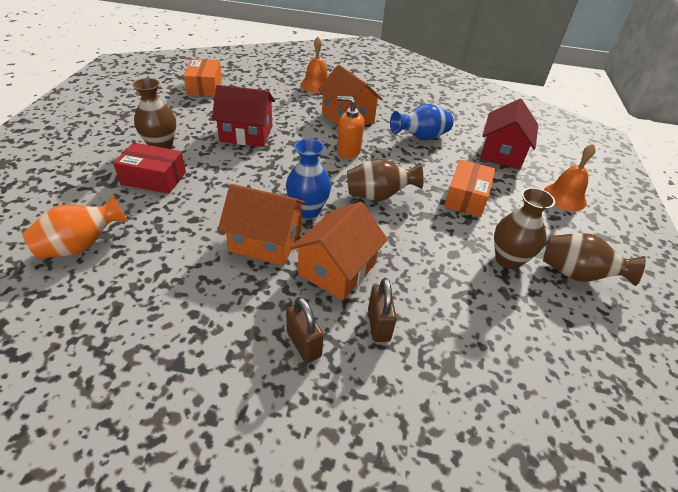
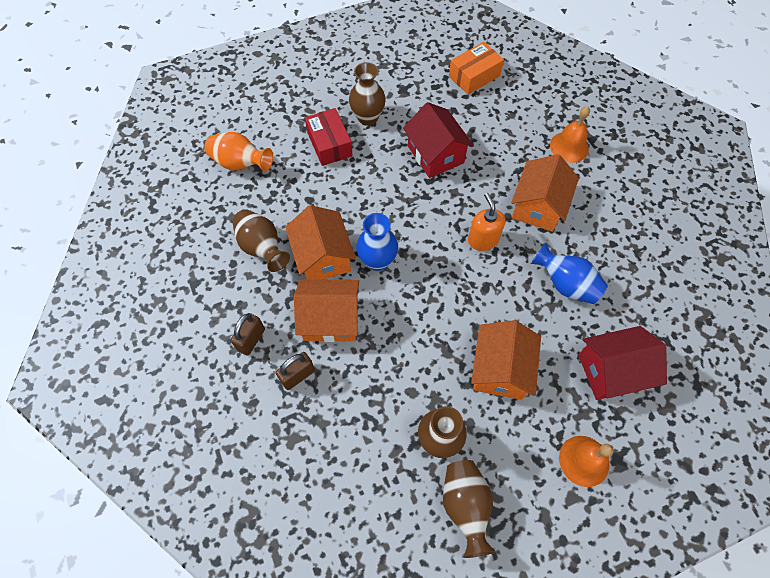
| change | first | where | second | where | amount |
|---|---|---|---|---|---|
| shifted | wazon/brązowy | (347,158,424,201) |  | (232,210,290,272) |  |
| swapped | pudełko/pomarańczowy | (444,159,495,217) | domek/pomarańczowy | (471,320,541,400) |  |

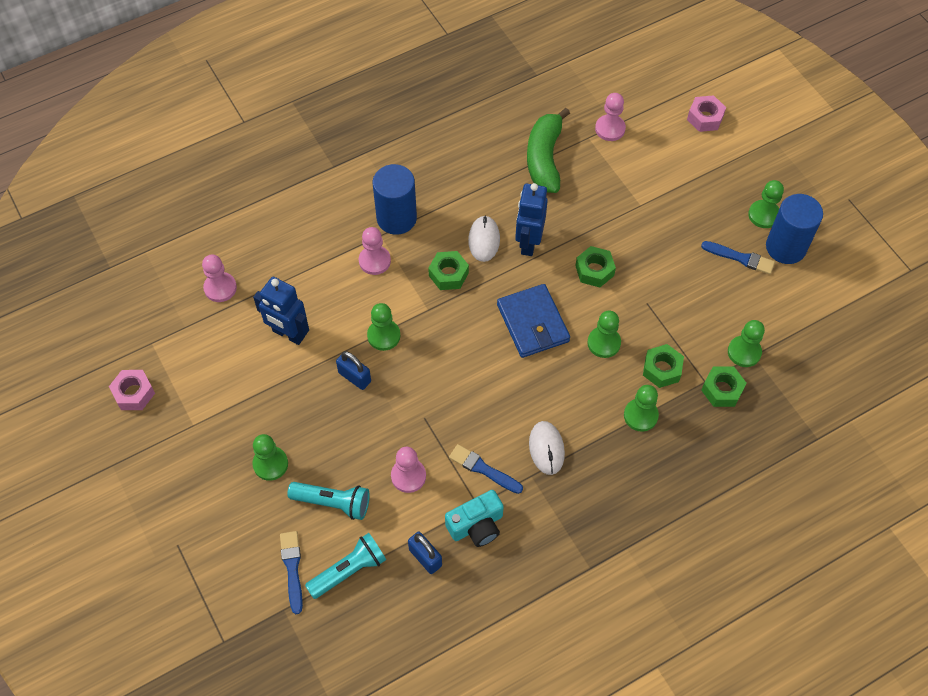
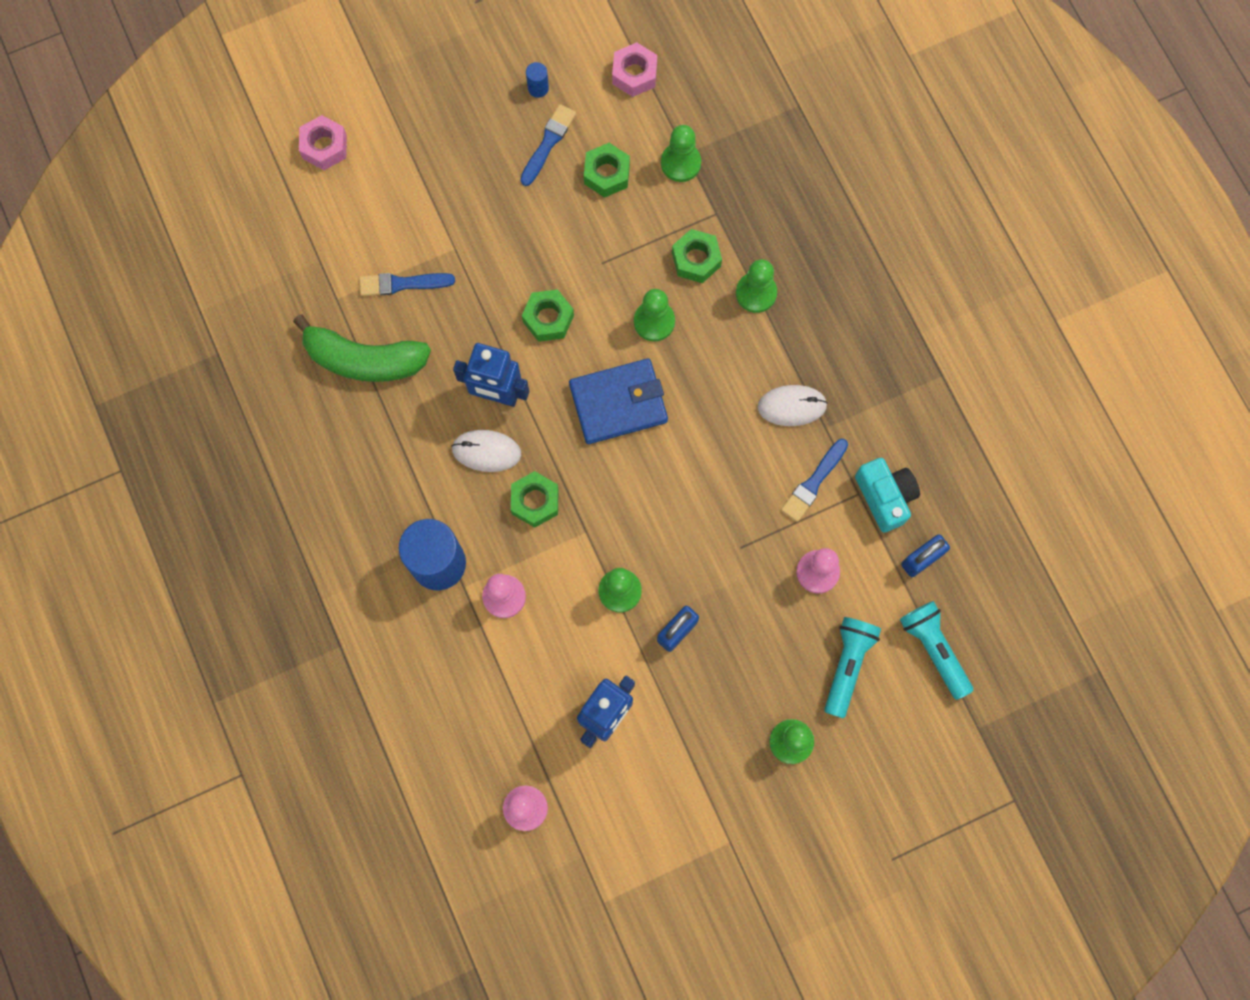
| change | first | where | second | where | amount |
|---|---|---|---|---|---|
| gone | pionek/różowy | (595,93,626,141) |  |  |  |
| gone | pionek/zielony | (748,180,784,228) |  |  |  |
| shifted | nakrętka/różowy | (109,370,155,410) |  | (612,42,657,97) |  |
| shifted | pędzel/niebieski | (280,531,303,614) |  | (359,273,455,296) |  |
| shifted | nakrętka/zielony | (701,367,747,407) |  | (584,143,630,198) |  |
| scaled | walec/niebieski | (766,194,823,264) |  | (526,62,549,98) | x0.41 |

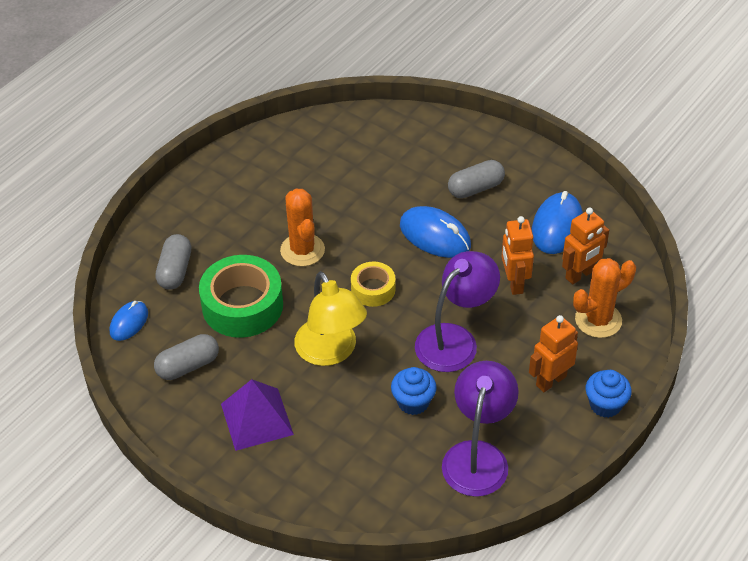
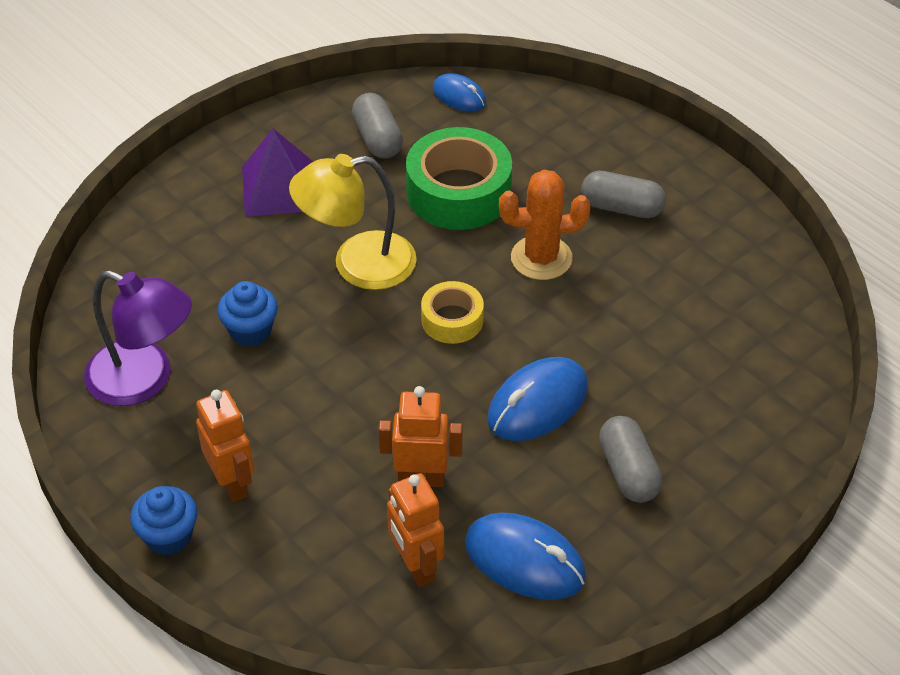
| change | first | where | second | where | amount |
|---|---|---|---|---|---|
| gone | lampka/fioletowy | (415,251,500,372) |  |  |  |
| gone | kaktus/pomarańczowy | (573,258,636,338) |  |  |  |
| shifted | kapsułka/szary | (155,234,192,290) |  | (581,171,666,218) |  |

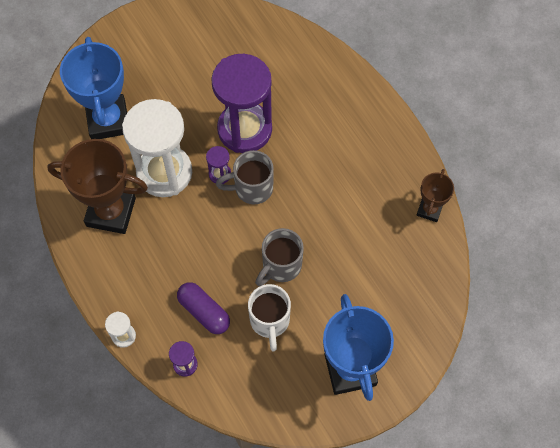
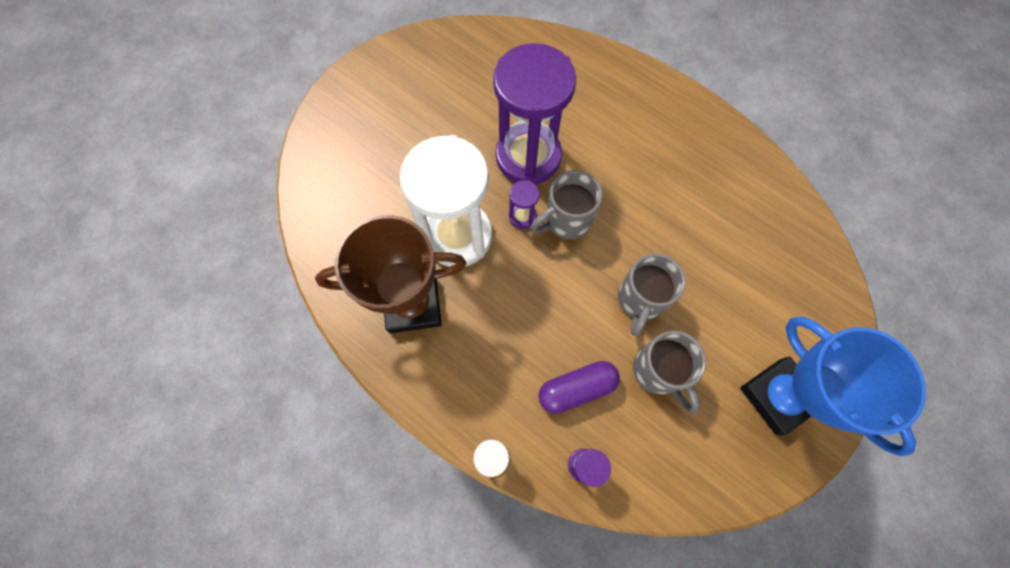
| change | first | where | second | where | amount |
|---|---|---|---|---|---|
| gone | puchar/niebieski | (60,37,127,139) |  |  |  |
| gone | puchar/brązowy | (416,169,454,222) |  |  |  |
| repainted | kubek/biały | (248,284,291,351) | kubek/szary | (633,331,706,414) |  |
| rotated | kapsułka/fioletowy | (177,282,230,334) |  | (538,361,620,414) | 45 degrees counterclockwise |

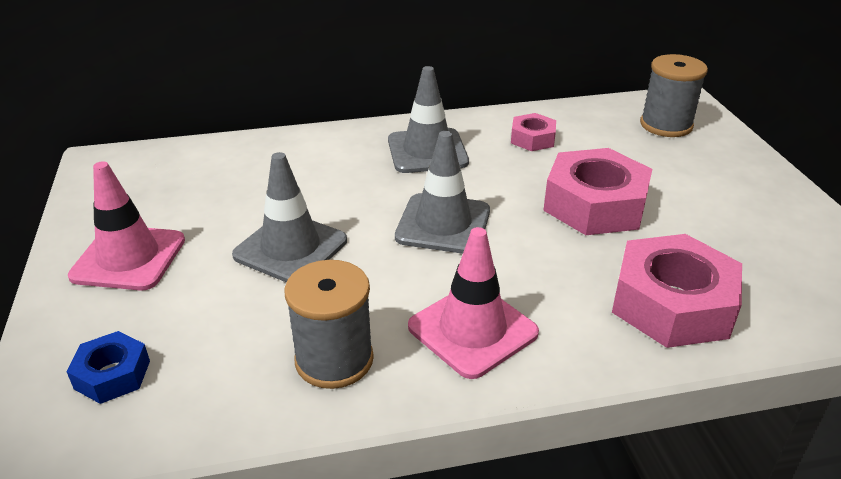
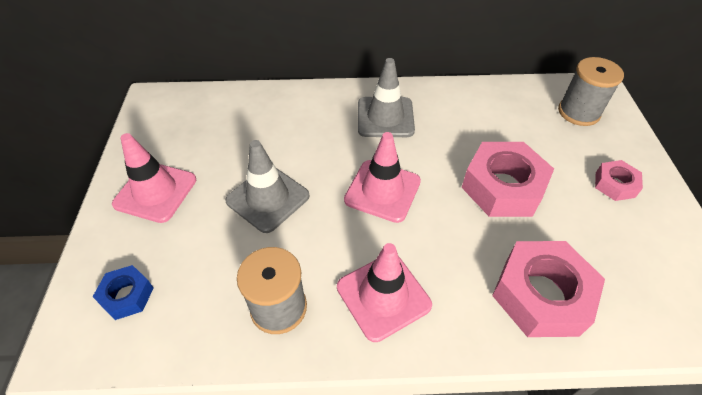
| change | first | where | second | where | amount |
|---|---|---|---|---|---|
| shifted | nakrętka/różowy | (511,113,556,151) |  | (595,160,643,201) |  |
| repainted | pachołek/szary | (395,131,490,254) | pachołek/różowy | (344,132,421,223) |  |

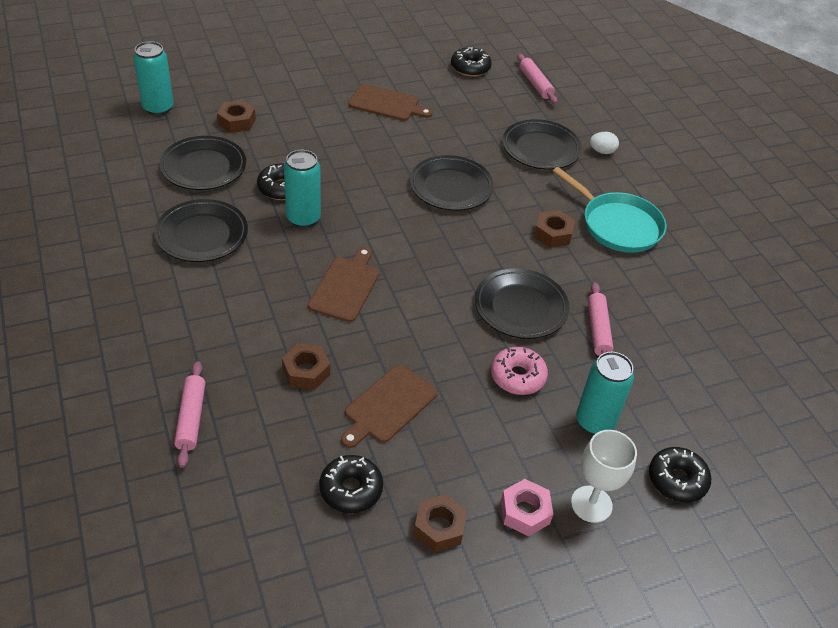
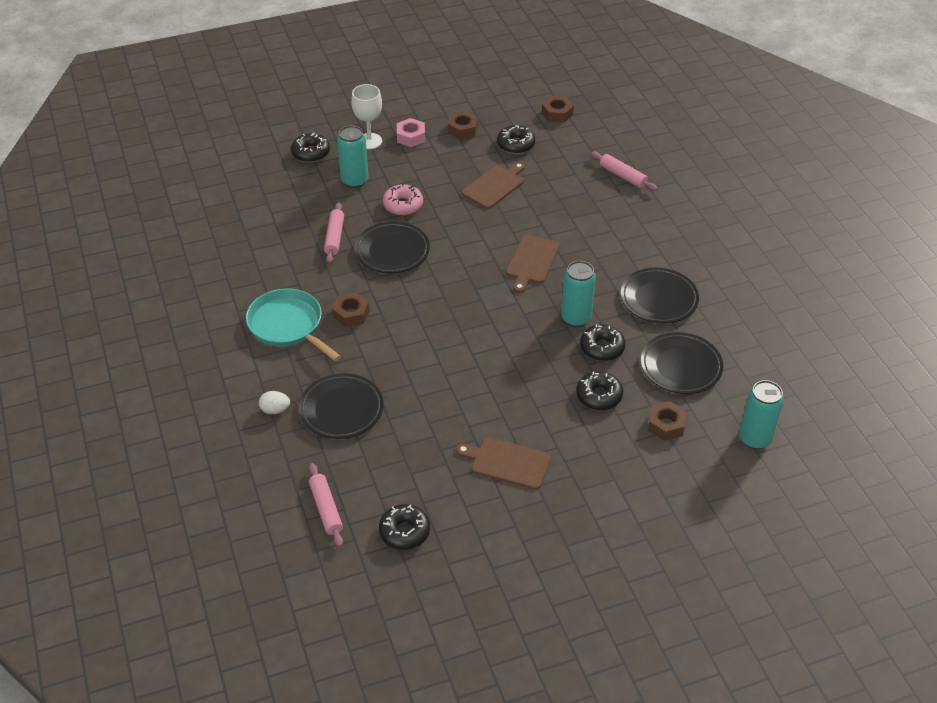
| change | first | where | second | where | amount |
|---|---|---|---|---|---|
| gone | talerz/czarny | (410,155,494,211) |  |  |  |
| new |  |  | donut/czarny | (576,371,623,410) |  |
| shifted | nakrętka/brązowy | (282,343,330,390) |  | (542,96,574,123) |  |
| rotated | wałek do ciasta/różowy | (174,361,205,468) |  | (591,152,658,191) | 45 degrees counterclockwise |

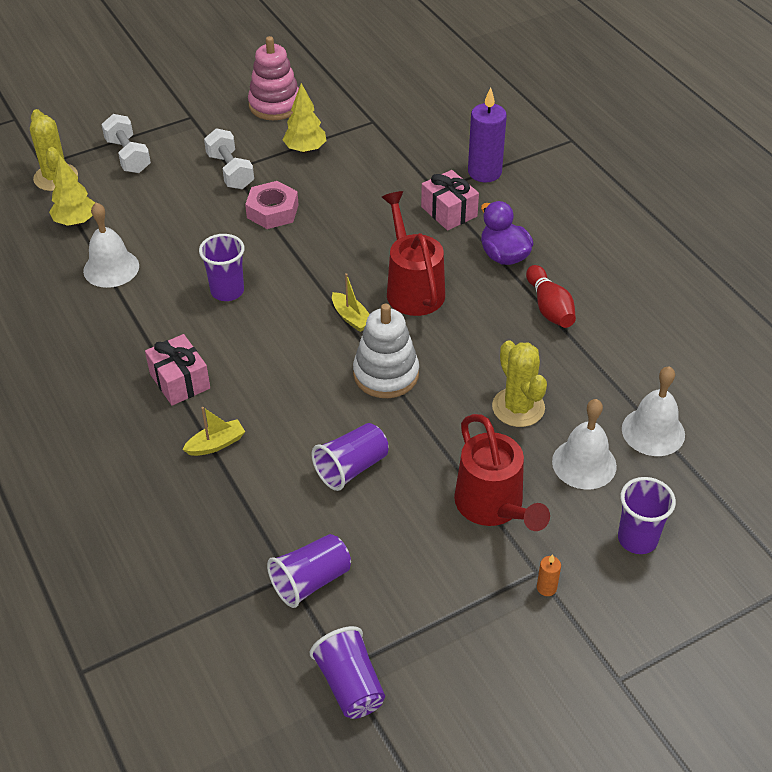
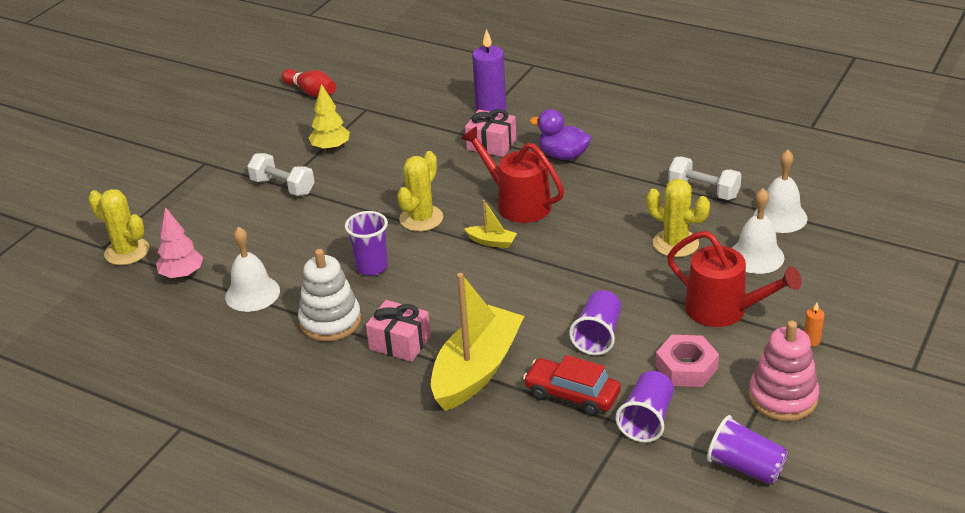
| change | first | where | second | where | amount |
|---|---|---|---|---|---|
| gone | szklanka/fioletowy | (618,477,676,554) |  |  |  |
| new |  |  | kaktus/żółty | (397,151,443,231) |  |
| new |  |  | samochód/czerwony | (523,355,621,416) |  |
| shifted | hantel/biały | (101,114,151,173) |  | (668,157,742,200) |  |
| shifted | nakrętka/różowy | (245,181,299,229) |  | (655,335,719,387) |  |
| shifted | zabawka nakładanka/różowy | (248,36,299,120) |  | (749,321,819,421) |  |
| shifted | zabawka nakładanka/biały | (353,303,419,398) |  | (298,249,361,341) |  |
| shifted | kręgiel/czerwony | (526,265,576,328) |  | (281,69,336,97) |  |
| repainted | drzewko/żółty | (49,154,95,226) | drzewko/różowy | (156,207,203,279) |  |
| scaled | łódka/żółty | (182,407,245,456) |  | (431,273,524,411) | x2.37 |

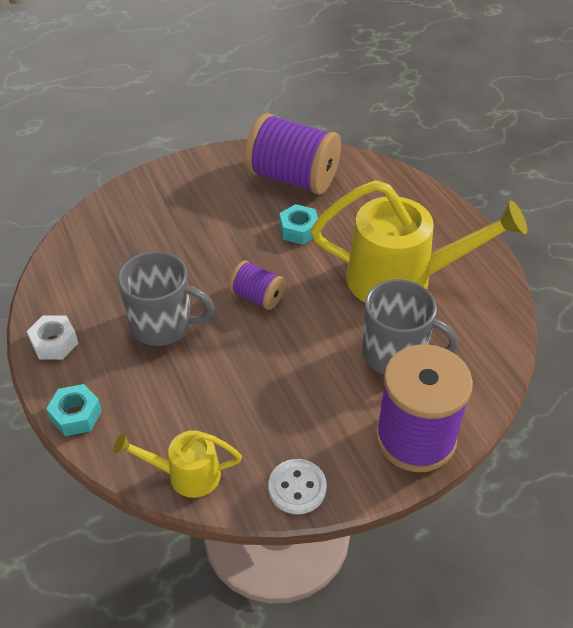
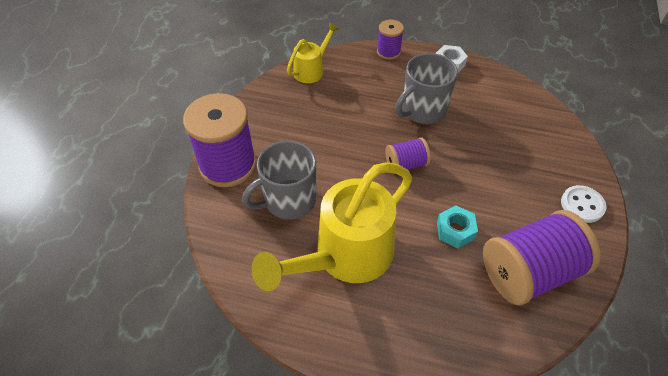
| change | first | where | second | where | amount |
|---|---|---|---|---|---|
| shifted | guzik/biały | (269,459,327,514) |  | (561,185,606,223) |  |
| swapped | nakrętka/turkusowy | (46,384,102,436) | szpulka/fioletowy | (377,20,404,60) |  |

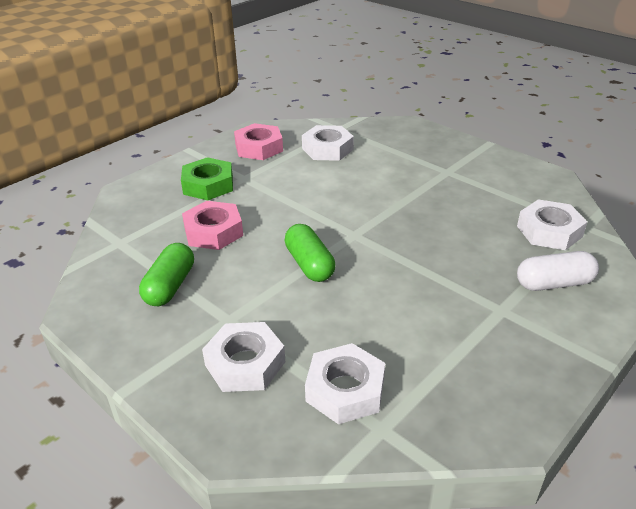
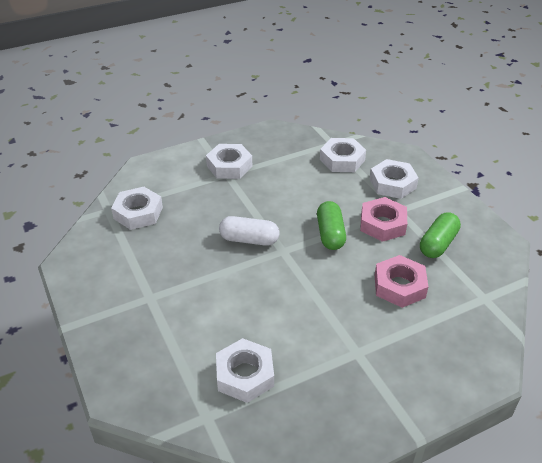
| change | first | where | second | where | amount |
|---|---|---|---|---|---|
| gone | nakrętka/zielony | (181,157,233,200) |  |  |  |
| new |  |  | nakrętka/biały | (206,144,252,179) |  |
| shifted | nakrętka/różowy | (234,123,283,160) |  | (360,197,407,242) |  |
| shifted | kapsułka/biały | (517,251,599,291) |  | (219,216,279,246) |  |

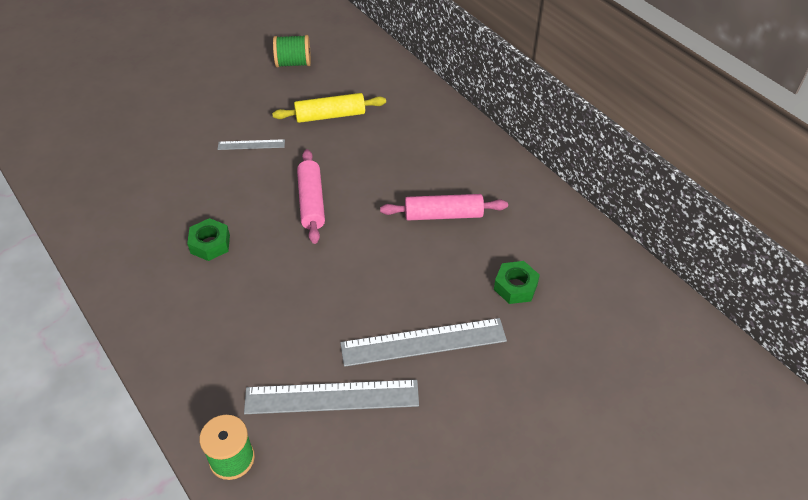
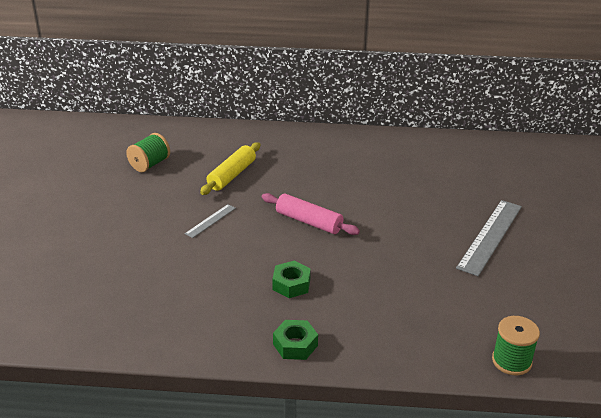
| change | first | where | second | where | amount |
|---|---|---|---|---|---|
| gone | linijka/szary | (244,380,419,414) |  |  |  |
| gone | wałek do ciasta/różowy | (380,194,508,220) |  |  |  |
| shifted | nakrętka/zielony | (494,261,540,304) |  | (273,320,318,360) |  |

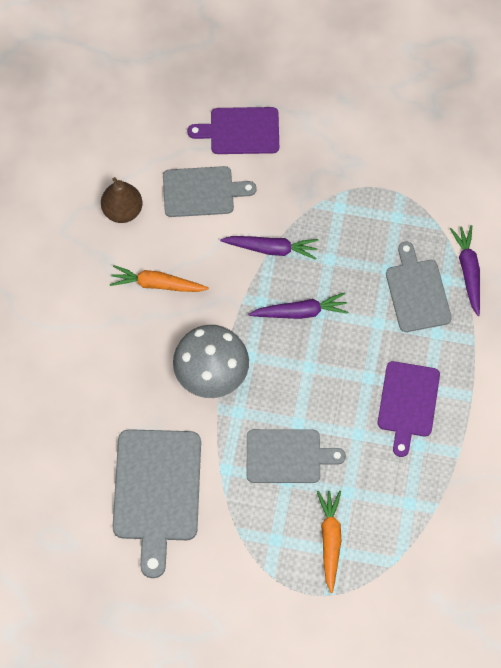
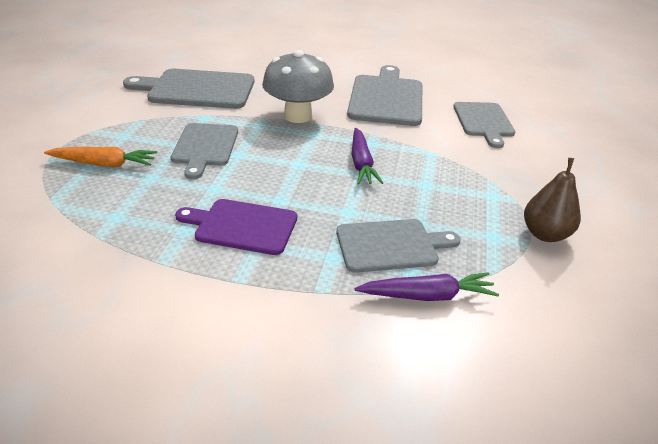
| change | first | where | second | where | amount |
|---|---|---|---|---|---|
| gone | deska do krojenia/fioletowy | (187,107,279,154) |  |  |  |
| gone | marchewka/fioletowy | (220,236,318,260) |  |  |  |
| shifted | gruszka/brązowy | (101,177,142,223) |  | (524,158,581,242) |  |
| swapped | marchewka/pomarańczowy | (110,265,209,292) | deska do krojenia/szary | (347,65,422,126) |  |

